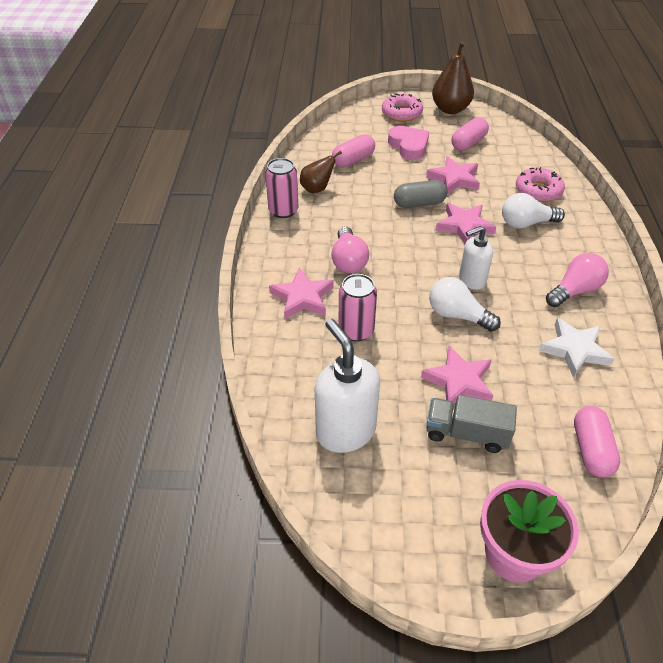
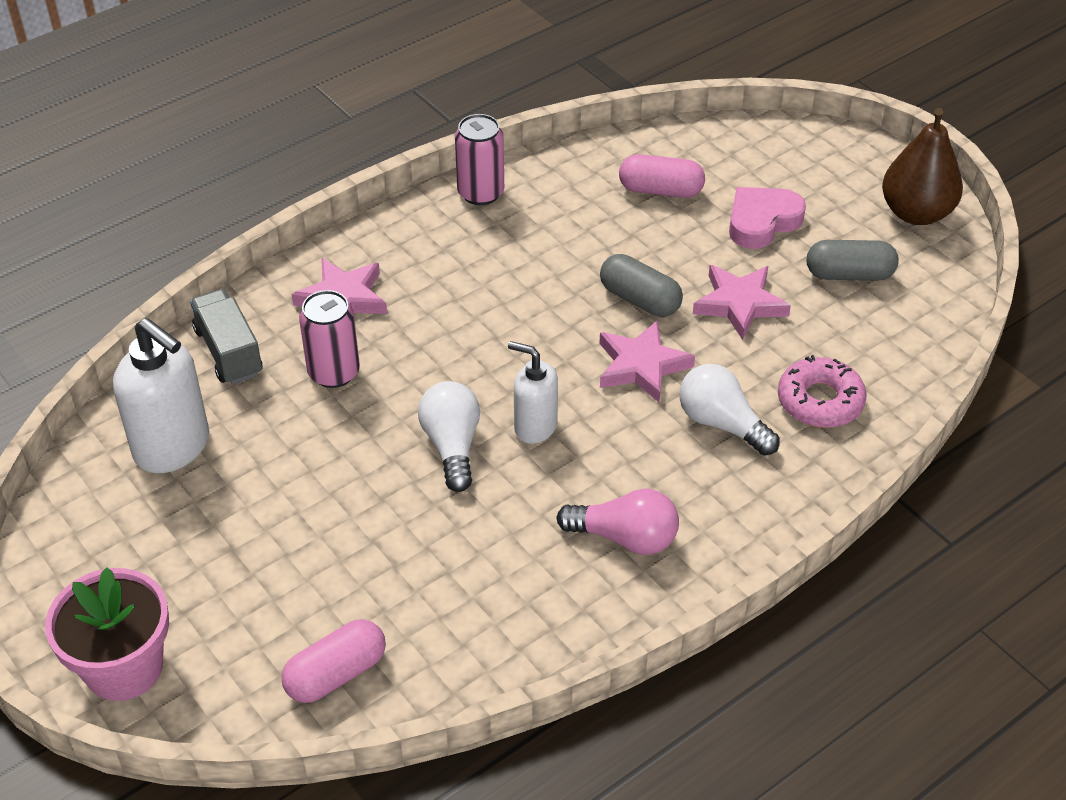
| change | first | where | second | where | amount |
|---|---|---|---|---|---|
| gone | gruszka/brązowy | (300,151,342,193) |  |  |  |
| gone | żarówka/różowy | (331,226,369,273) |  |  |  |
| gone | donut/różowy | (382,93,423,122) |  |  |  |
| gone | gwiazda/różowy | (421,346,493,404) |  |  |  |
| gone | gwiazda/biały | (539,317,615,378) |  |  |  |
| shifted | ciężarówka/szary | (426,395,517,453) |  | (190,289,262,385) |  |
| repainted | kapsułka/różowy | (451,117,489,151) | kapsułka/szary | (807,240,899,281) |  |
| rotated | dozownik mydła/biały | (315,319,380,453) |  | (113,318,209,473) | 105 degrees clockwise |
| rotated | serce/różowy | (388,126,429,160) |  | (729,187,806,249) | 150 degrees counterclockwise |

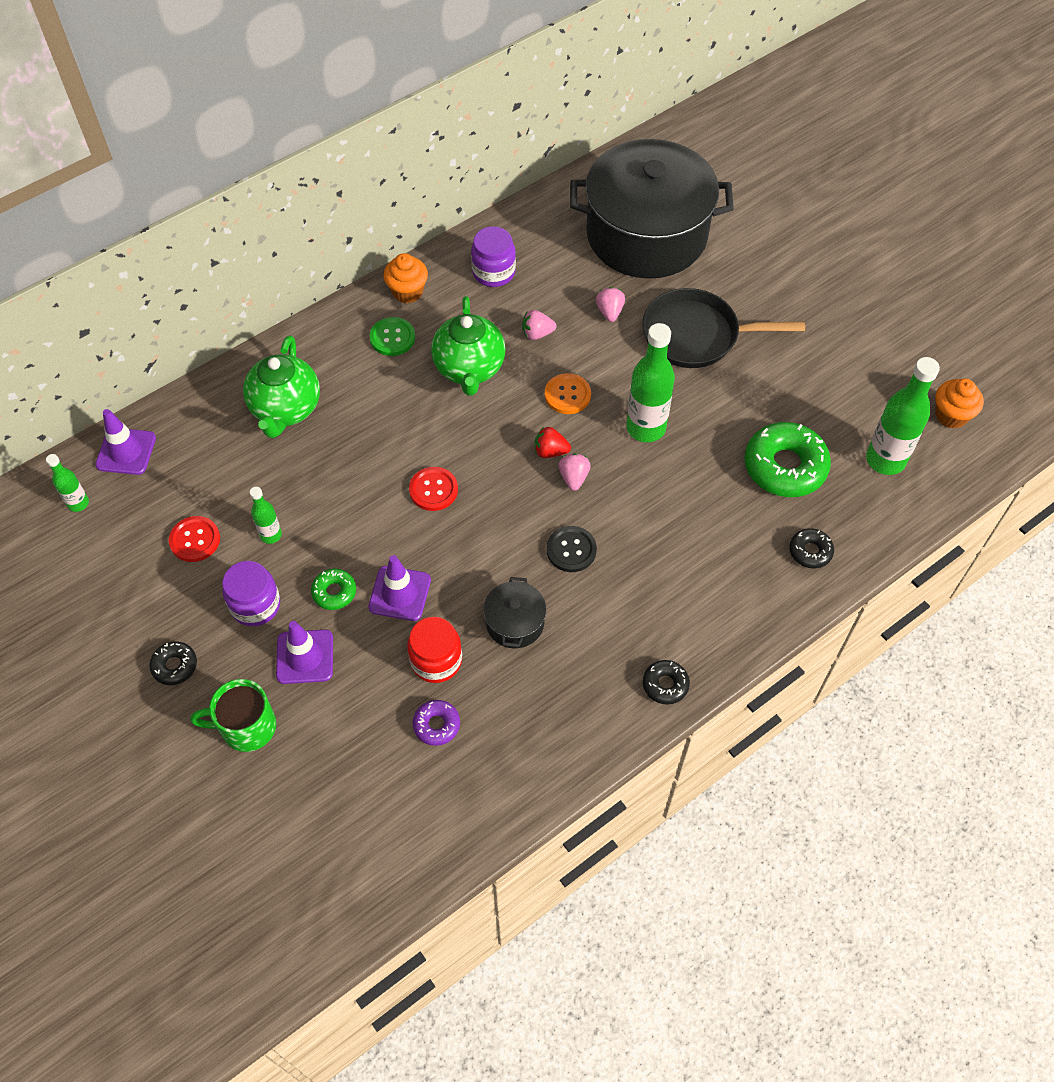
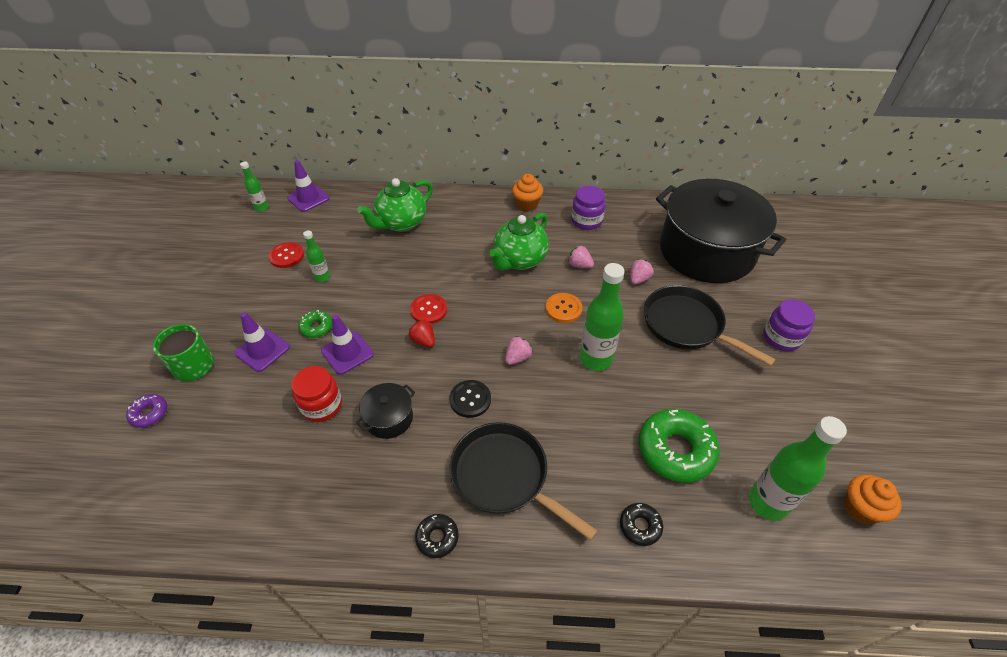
| change | first | where | second | where | amount |
|---|---|---|---|---|---|
| gone | donut/czarny | (149,641,197,685) |  |  |  |
| gone | guzik/zielony | (370,317,415,356) |  |  |  |
| new |  |  | patelnia/czarny | (450,422,598,540) |  |
| shifted | słoik/fioletowy | (222,561,280,626) |  | (763,299,815,351) |  |
| shifted | donut/fioletowy | (412,700,460,746) |  | (126,394,167,428) |  |
| shifted | truskawka/czerwony | (535,427,571,458) |  | (409,319,435,347) |  |

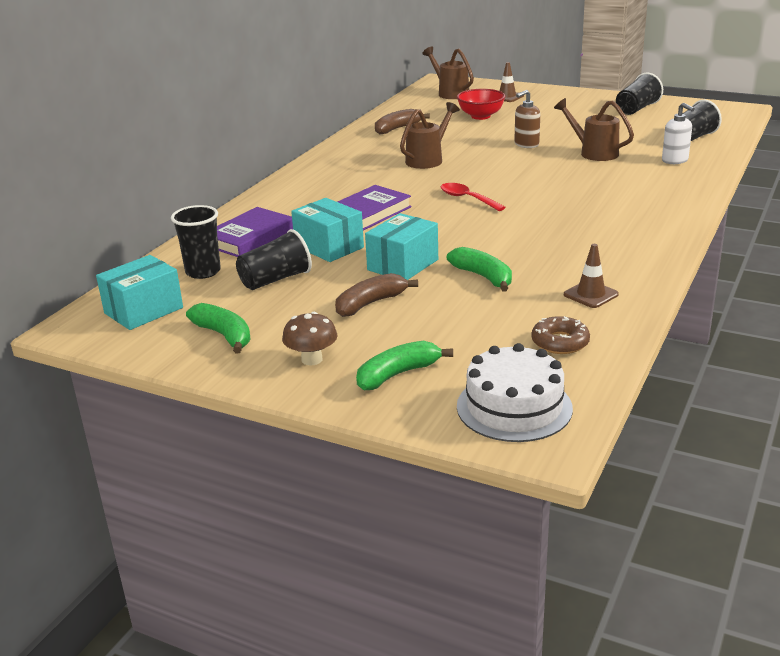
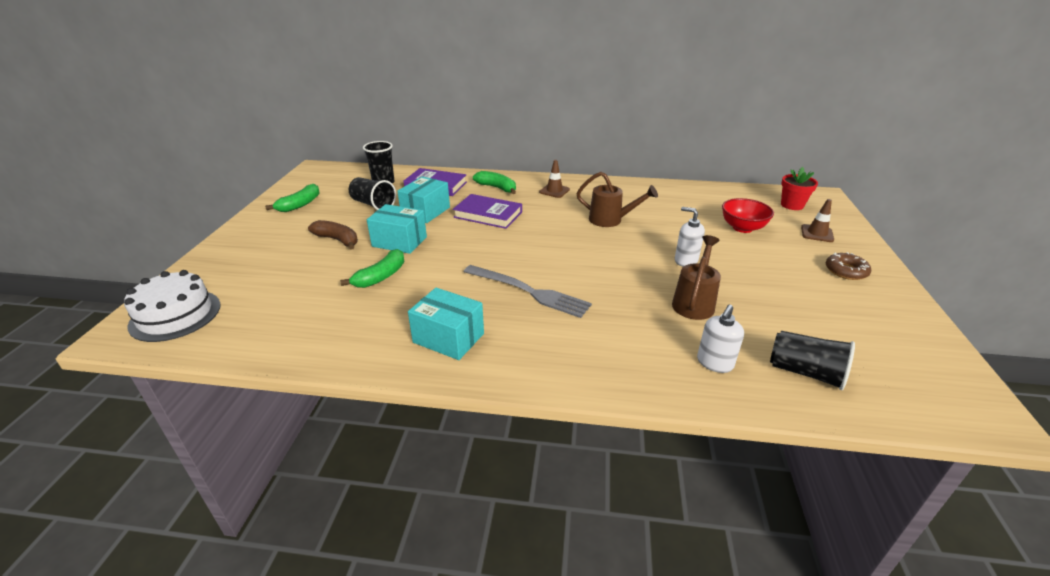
| change | first | where | second | where | amount |
|---|---|---|---|---|---|
| gone | grzyb/brązowy | (282,312,337,366) |  |  |  |
| gone | banan/brązowy | (375,109,430,134) |  |  |  |
| gone | łyżka/czerwony | (441,183,506,211) |  |  |  |
| gone | szklanka/czarny | (616,73,663,115) |  |  |  |
| new |  |  | widelec/szary | (464,265,592,318) |  |
| shifted | pudełko/turkusowy | (96,255,183,330) |  | (408,288,484,360) |  |
| shifted | banan/zielony | (356,341,453,390) |  | (473,171,516,194) |  |
| shifted | donut/brązowy | (531,316,590,354) |  | (826,252,871,280) |  |
| shifted | pachołek/brązowy | (564,244,619,308) |  | (539,160,570,198) |  |
| swapped | konewka/brązowy | (422,47,474,99) | doniczka/czerwony | (781,167,818,210) |  |
| repainted | dozownik mydła/brązowy | (514,90,540,148) | dozownik mydła/biały | (675,207,705,267) |  |

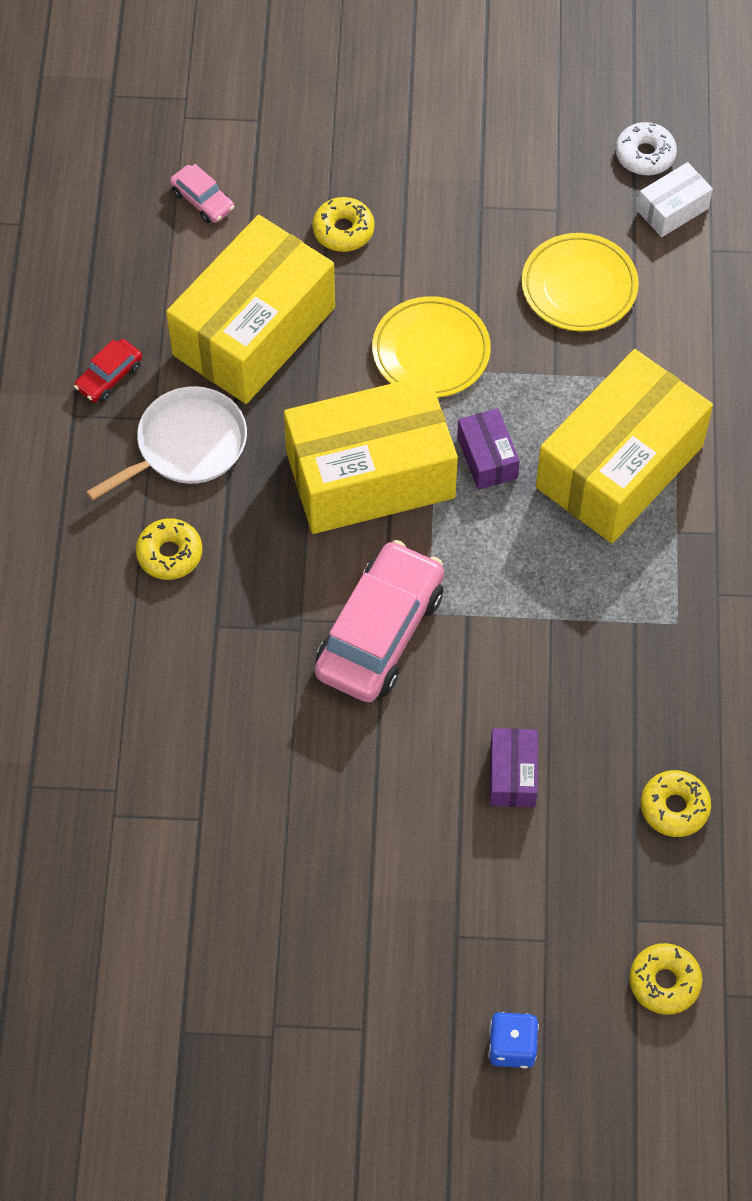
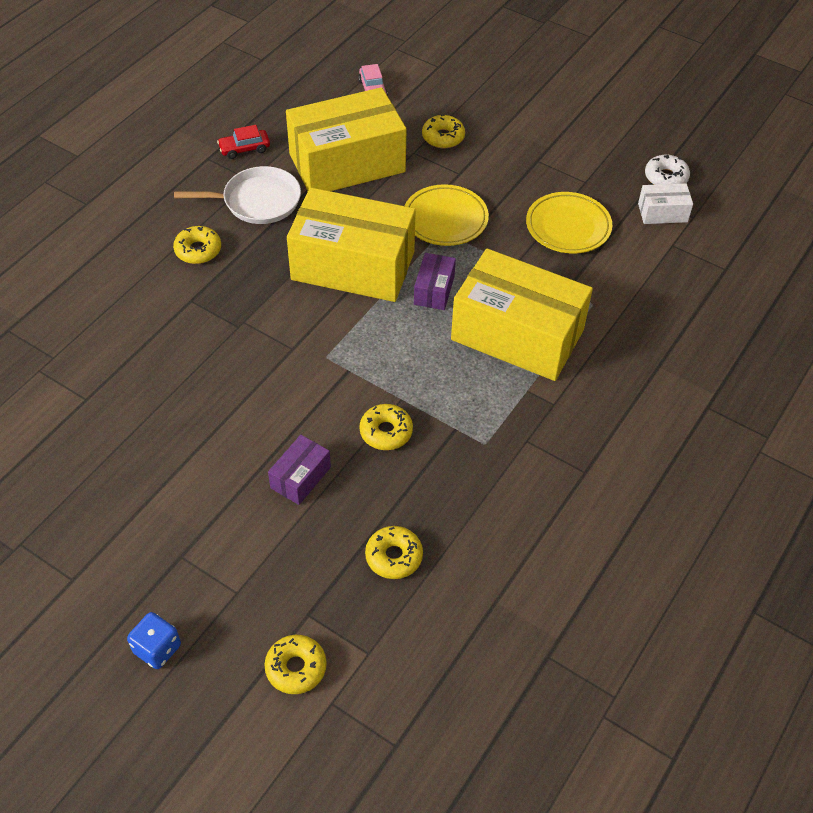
| change | first | where | second | where | amount |
|---|---|---|---|---|---|
| gone | samochód/różowy | (315,540,444,702) |  |  |  |
| new |  |  | donut/żółty | (359,404,413,450) |  |
| rotated | pudełko/żółty | (536,349,713,543) |  | (451,248,593,381) | 45 degrees clockwise |

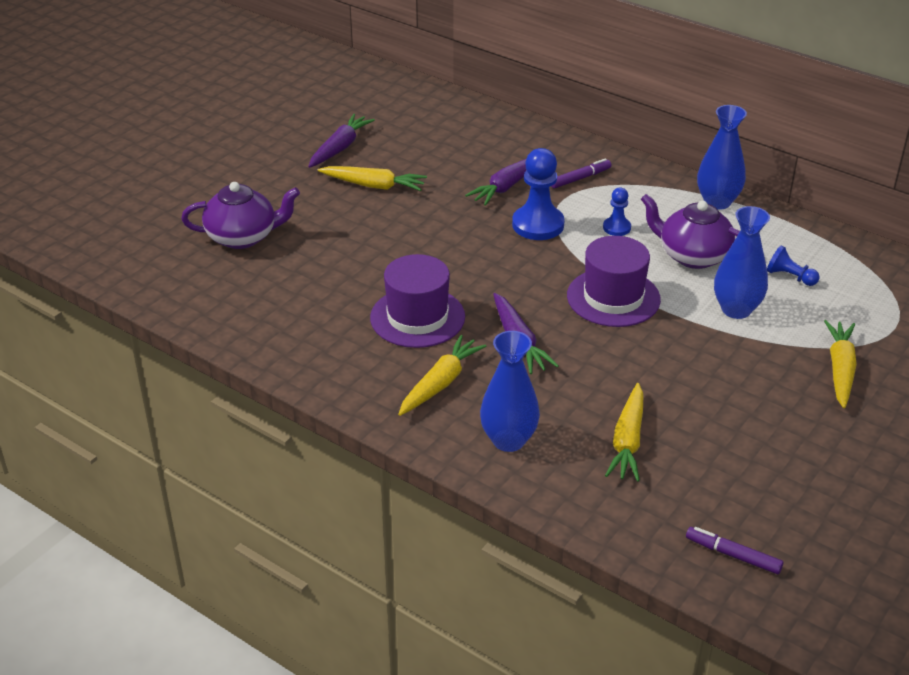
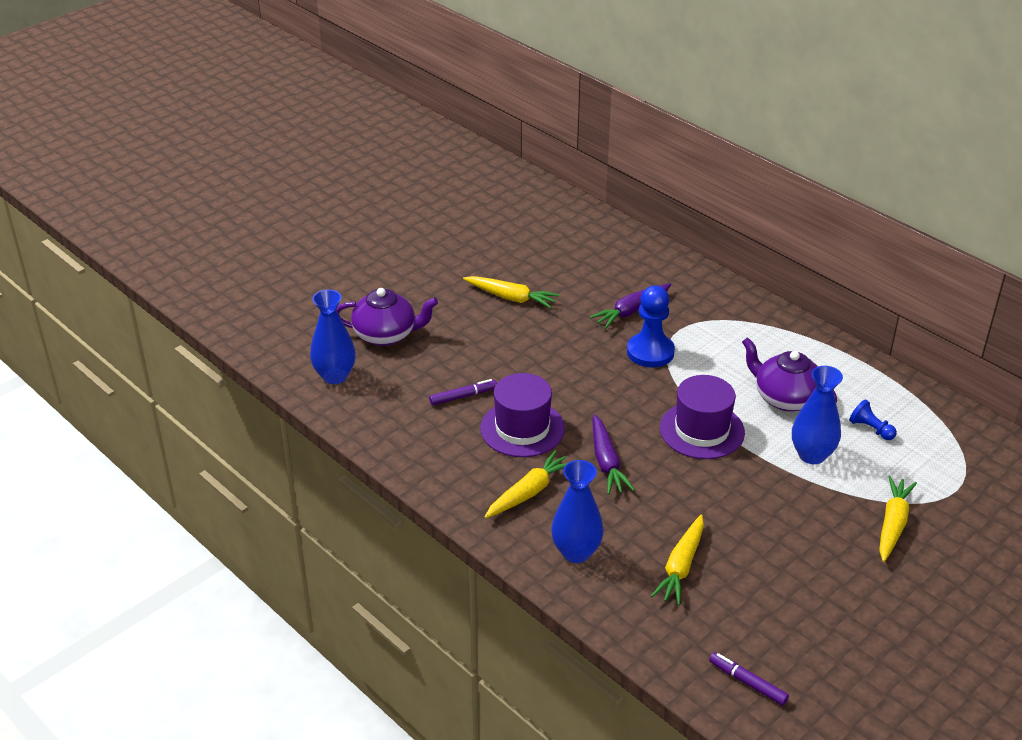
| change | first | where | second | where | amount |
|---|---|---|---|---|---|
| gone | marchewka/fioletowy | (308,114,375,168) |  |  |  |
| gone | pionek/niebieski | (603,188,631,236) |  |  |  |
| shifted | flamaster/fioletowy | (551,158,611,188) |  | (429,379,497,405) |  |
| shifted | wazon/niebieski | (697,105,747,210) |  | (310,289,356,384) |  |

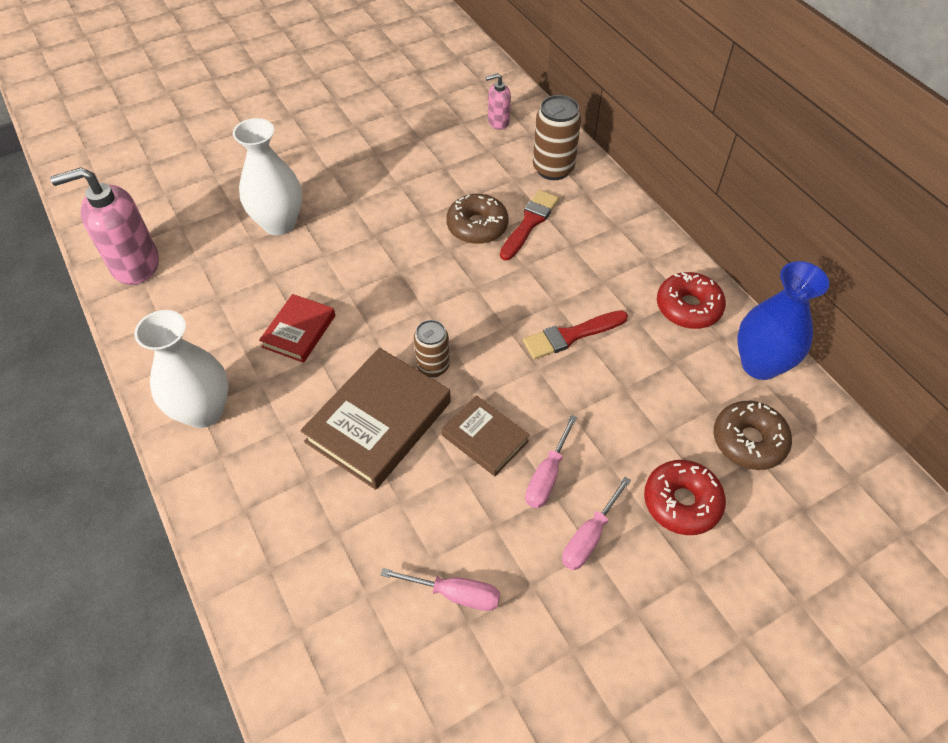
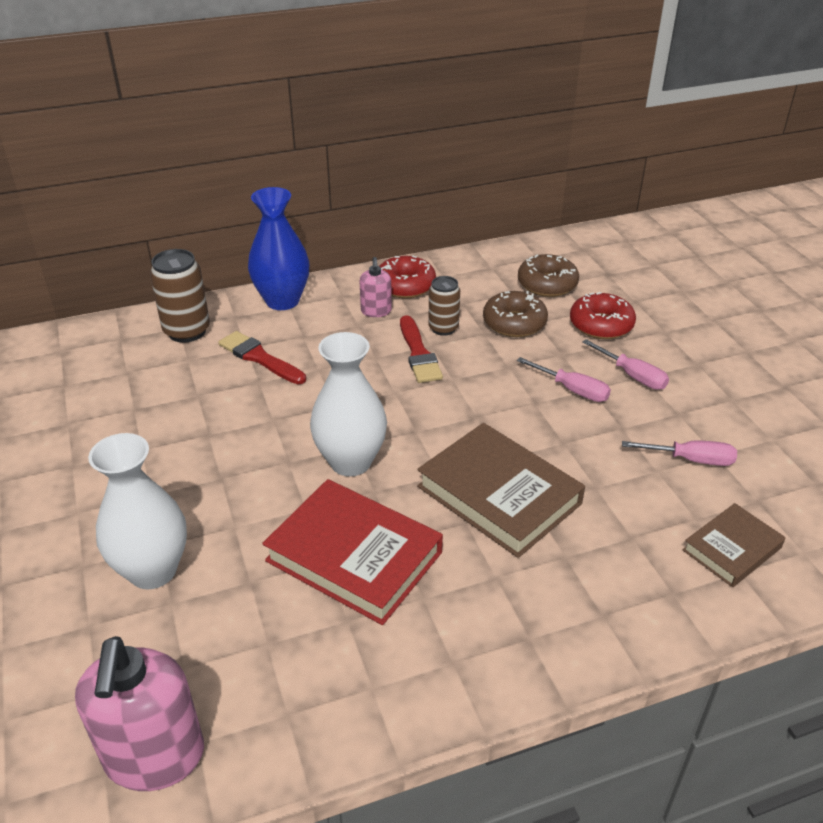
| change | first | where | second | where | amount |
|---|---|---|---|---|---|
| shifted | wazon/biały | (134,310,229,428) |  | (310,332,387,476) |  |
| shifted | puszka/brązowy | (414,320,450,377) |  | (428,276,460,336) |  |
| shifted | książka/brązowy | (442,395,530,476) |  | (682,503,786,587) |  |
| shifted | donut/brązowy | (446,194,509,244) |  | (483,291,548,337) |  |
| shifted | dozownik mydła/różowy | (486,73,511,130) |  | (359,257,392,317) |  |
| shifted | wazon/niebieski | (737,261,829,380) |  | (248,187,309,310) |  |
| rotated | śrubokręt/różowy | (381,568,500,611) |  | (622,440,737,466) | 75 degrees clockwise |
| scaled | książka/czerwony | (259,294,335,363) |  | (262,479,443,625) | x1.75 |

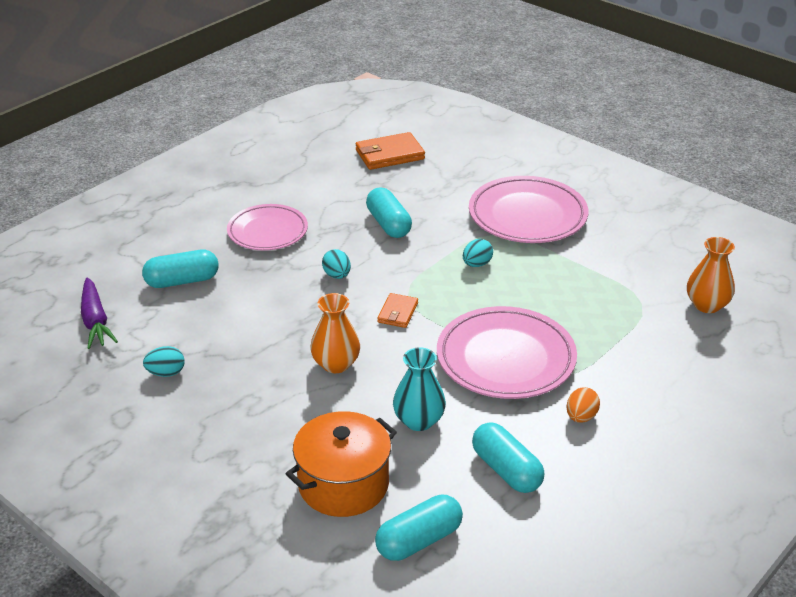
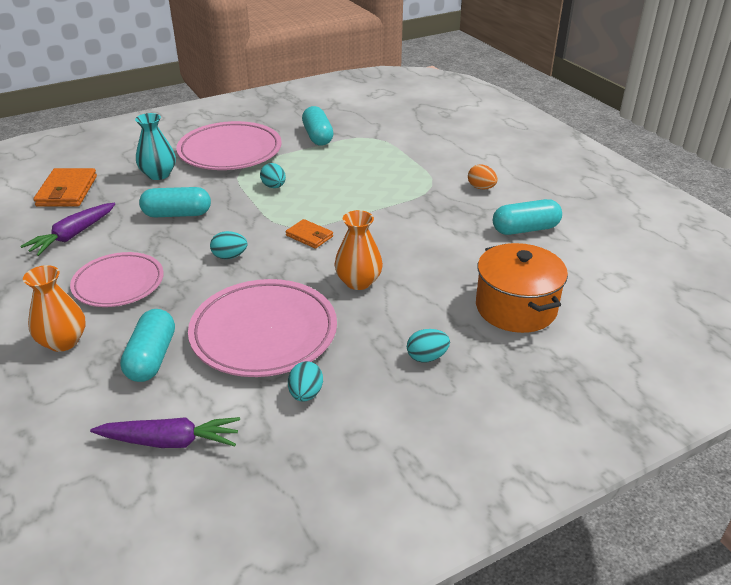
| change | first | where | second | where | amount |
|---|---|---|---|---|---|
| new |  |  | marchewka/fioletowy | (20,203,115,256) |  |
| new |  |  | jajko/turkusowy | (407,329,450,363) |  |
| shifted | kapsułka/turkusowy | (375,495,463,561) |  | (302,106,334,146) |  |
| shifted | wazon/turkusowy | (393,347,446,431) |  | (135,113,176,180) |  |
| shifted | talerz/różowy | (437,306,577,399) |  | (188,279,337,377) |  |
| shifted | wazon/pomarańczowy | (687,237,735,313) |  | (23,265,85,352) |  |

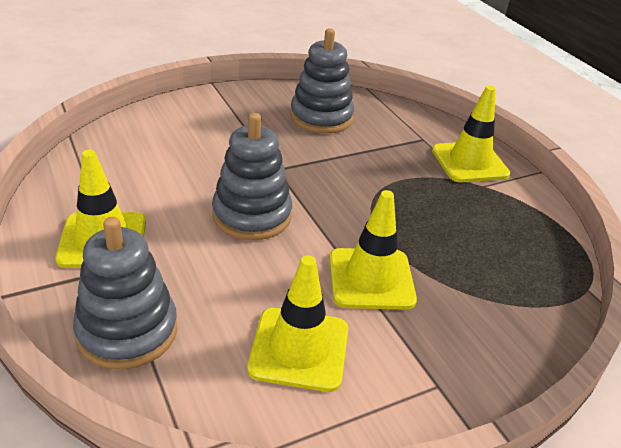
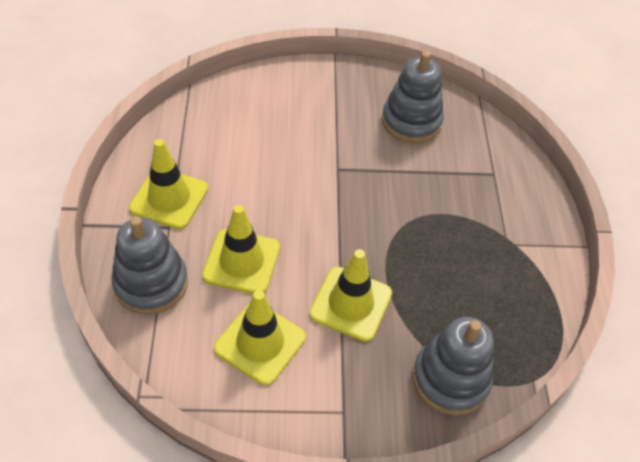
| change | first | where | second | where | amount |
|---|---|---|---|---|---|
| shifted | zabawka nakładanka/szary | (212,113,292,240) |  | (412,317,494,415) |  |
| shifted | pachołek/żółty | (432,85,511,182) |  | (202,205,280,294) |  |

